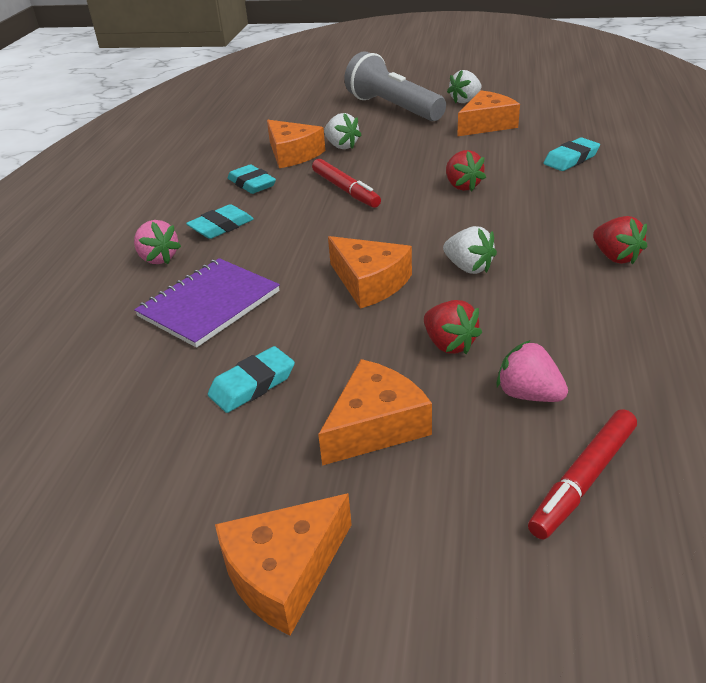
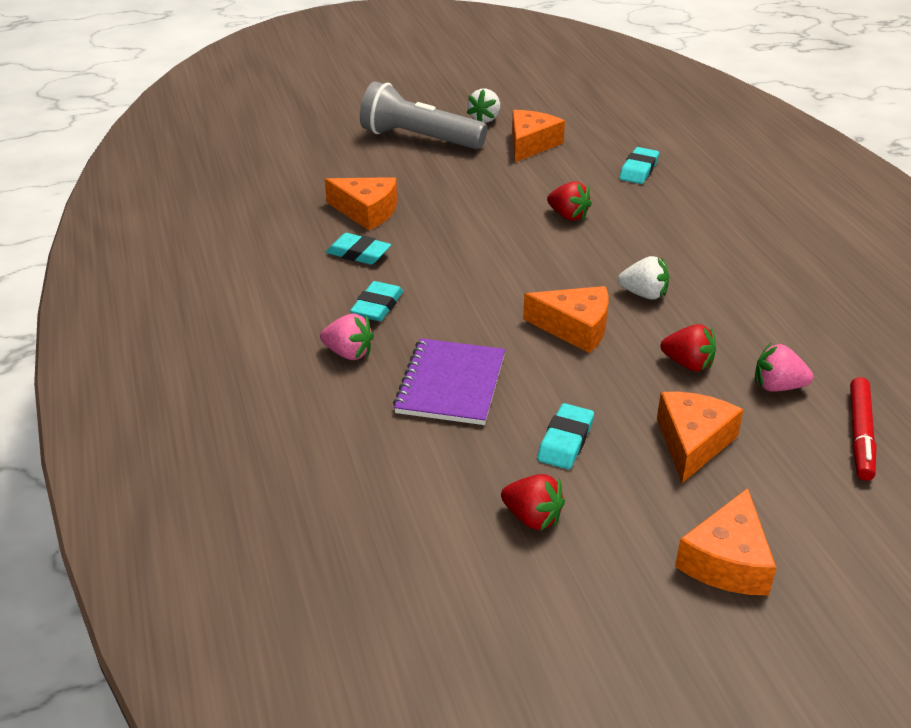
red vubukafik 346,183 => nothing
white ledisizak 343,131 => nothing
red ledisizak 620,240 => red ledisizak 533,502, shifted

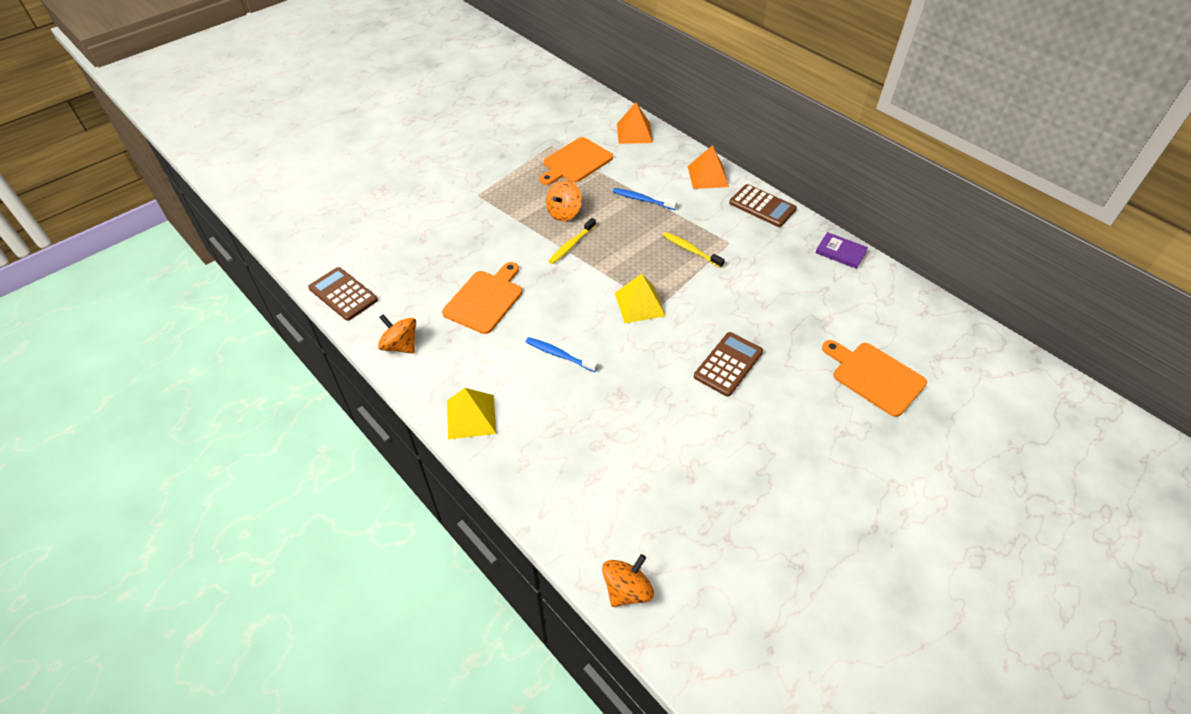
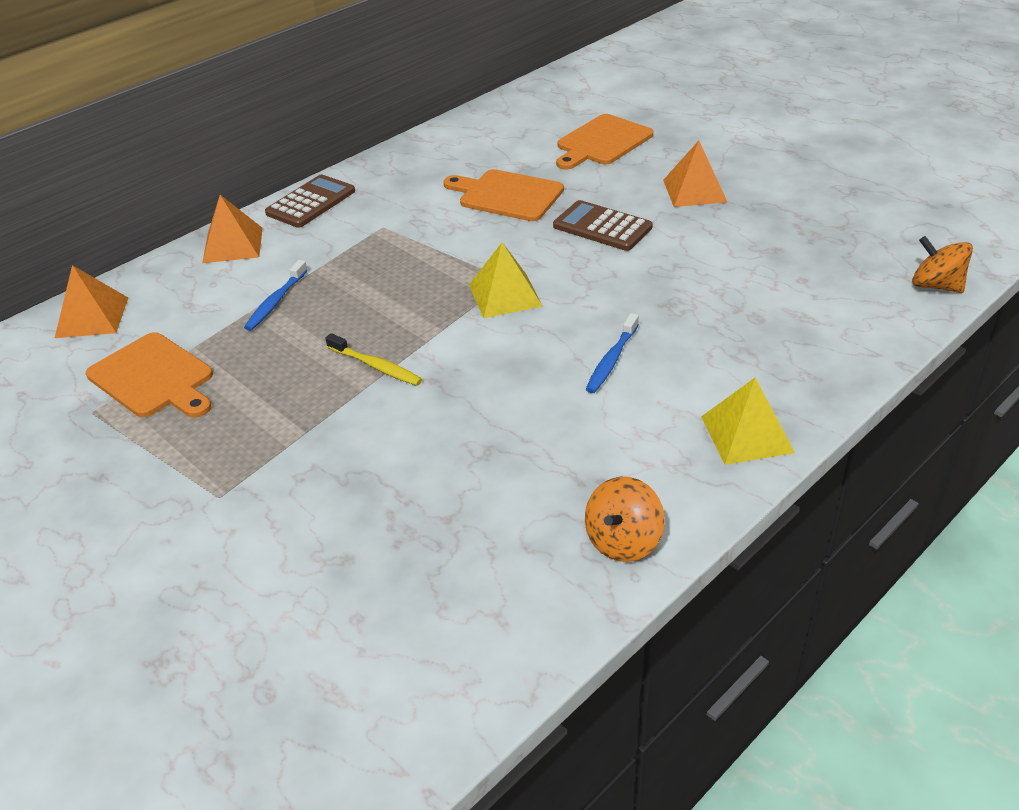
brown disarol 343,294 => nothing
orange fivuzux 482,298 => orange fivuzux 503,195, shifted
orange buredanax 564,201 => nothing
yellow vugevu 694,250 => nothing
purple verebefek 842,250 => nothing
nothing => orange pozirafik 695,174

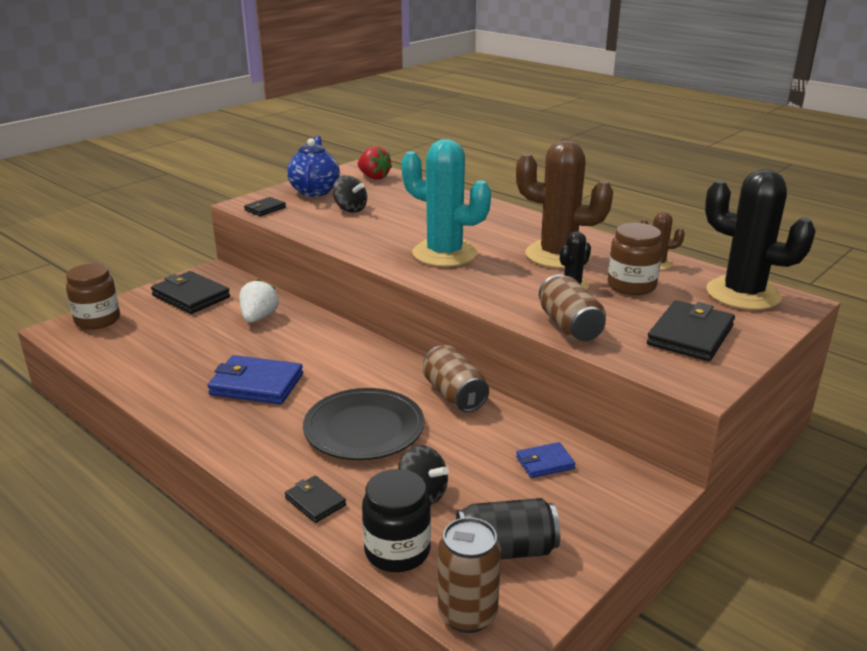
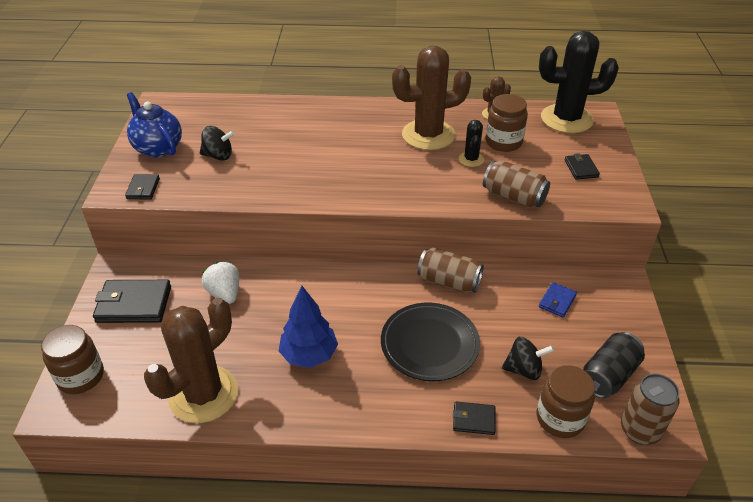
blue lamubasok 255,379 => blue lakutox 308,327
red ledisizak 375,163 => nothing
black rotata 396,520 => brown rotata 566,401
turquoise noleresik 446,203 => nothing
black lamubasok 691,330 => black lamubasok 582,166, x0.54
nothing => brown noleresik 191,360

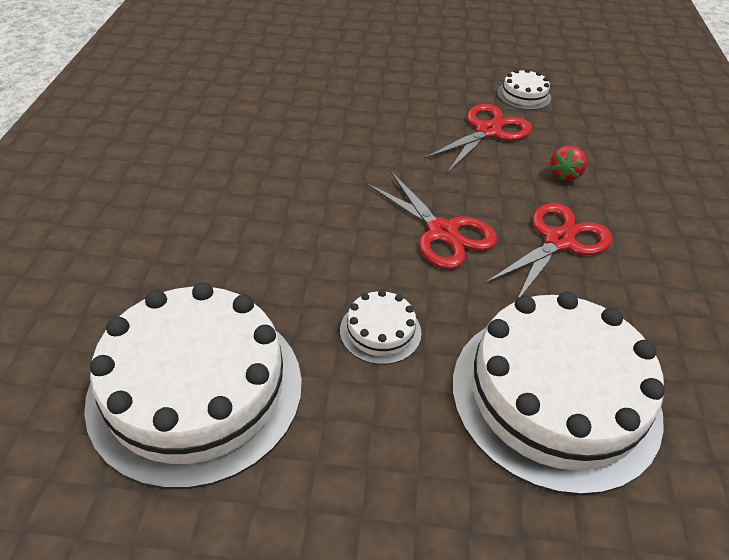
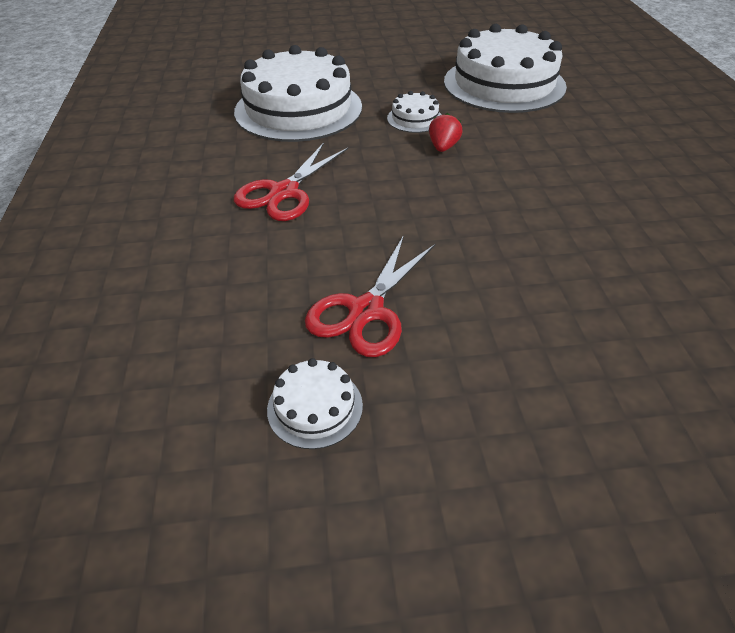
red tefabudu 432,220 => nothing
red ledisizak 568,163 => red ledisizak 446,132, shifted

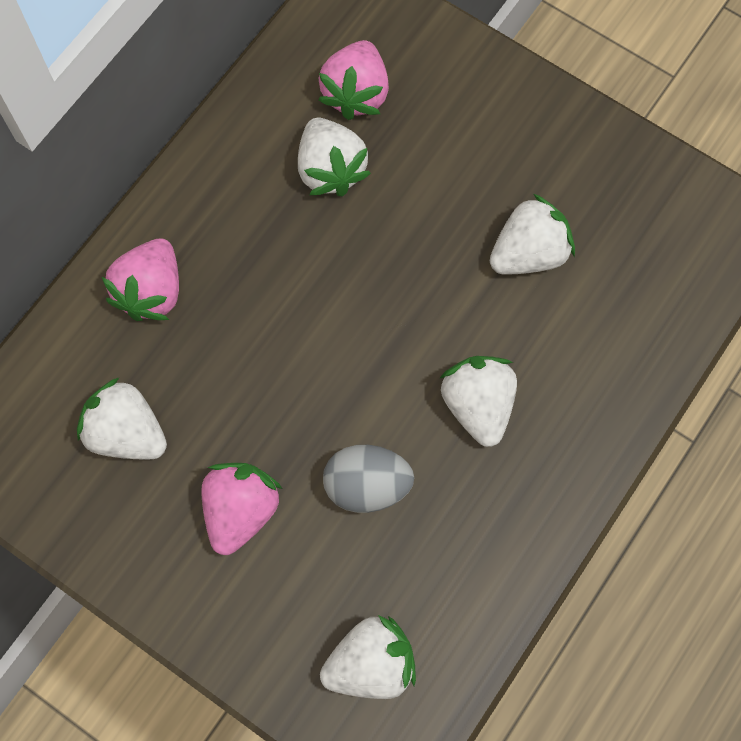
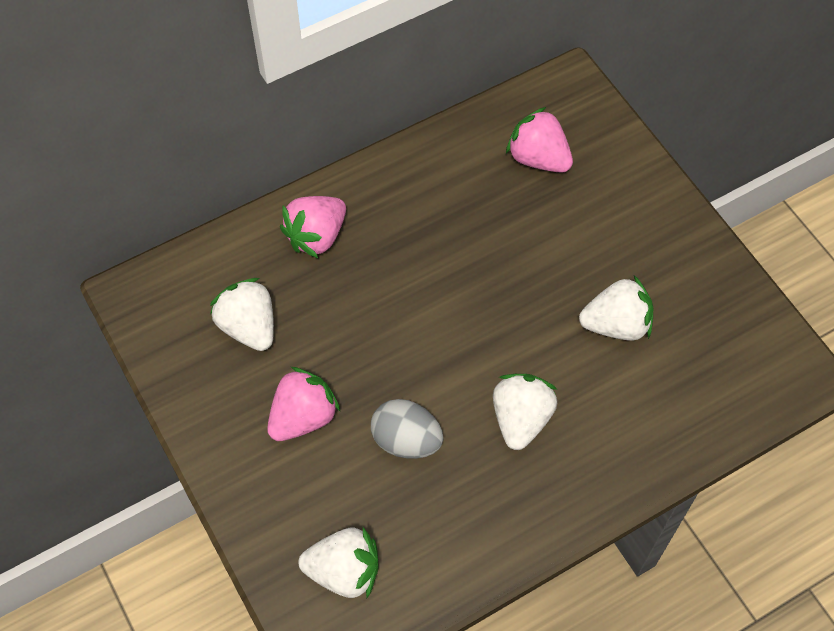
white ledisizak 334,157 => nothing
pink ledisizak 353,80 => pink ledisizak 539,140, 90 degrees clockwise

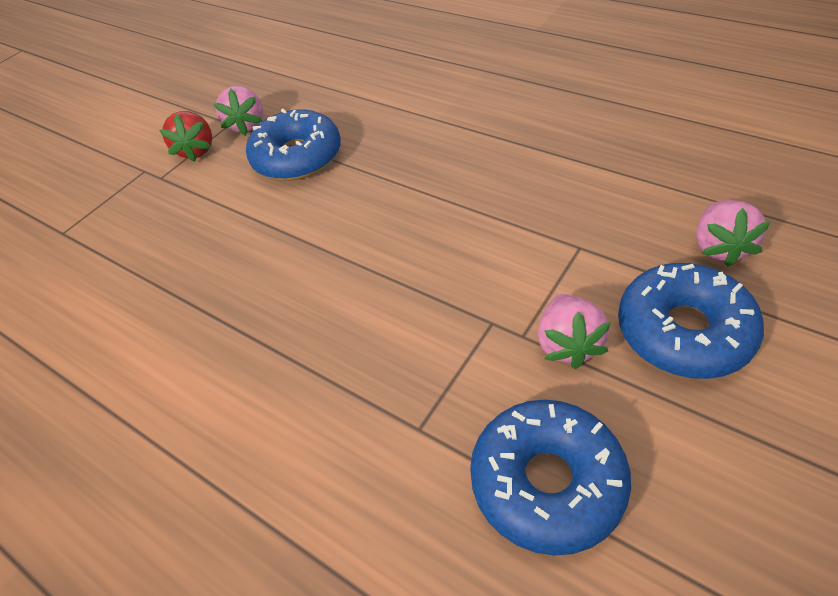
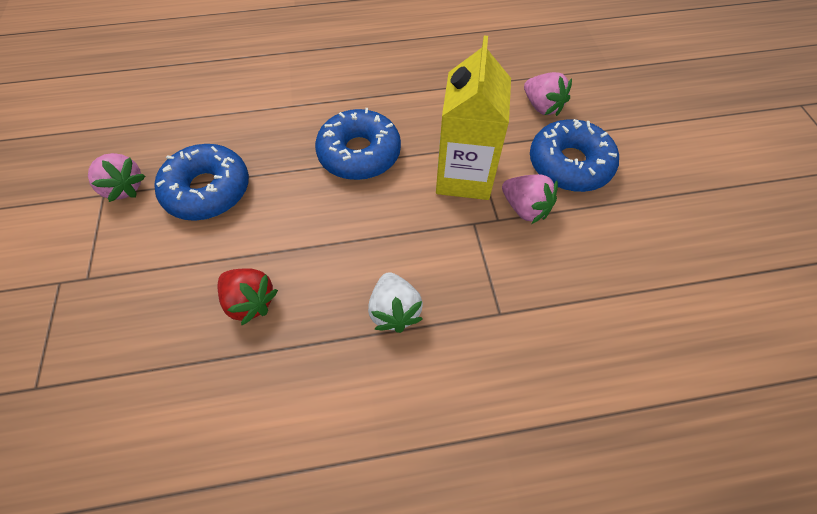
red ledisizak 185,136 => red ledisizak 248,297, shifted
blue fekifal 550,478 => blue fekifal 358,144, shifted
nothing => white ledisizak 395,302
nothing => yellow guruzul 473,118

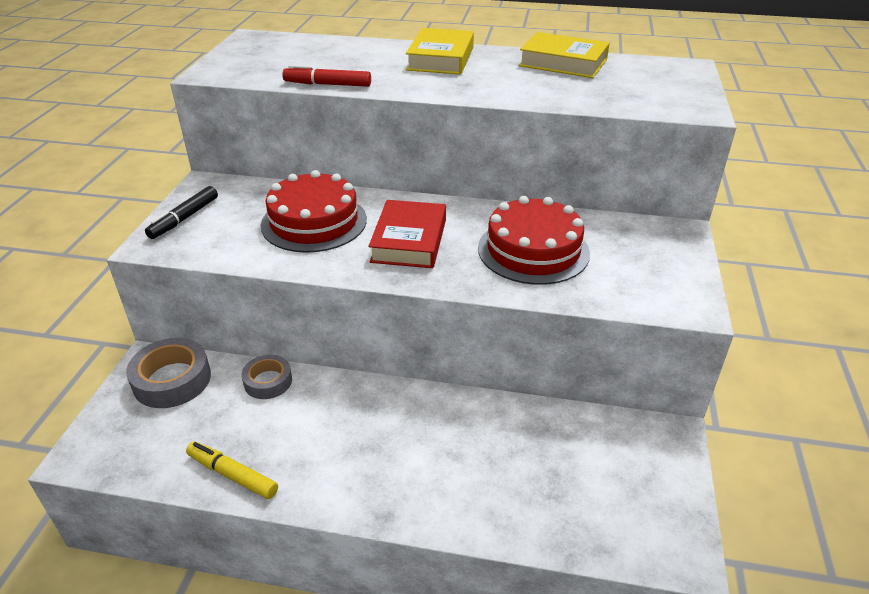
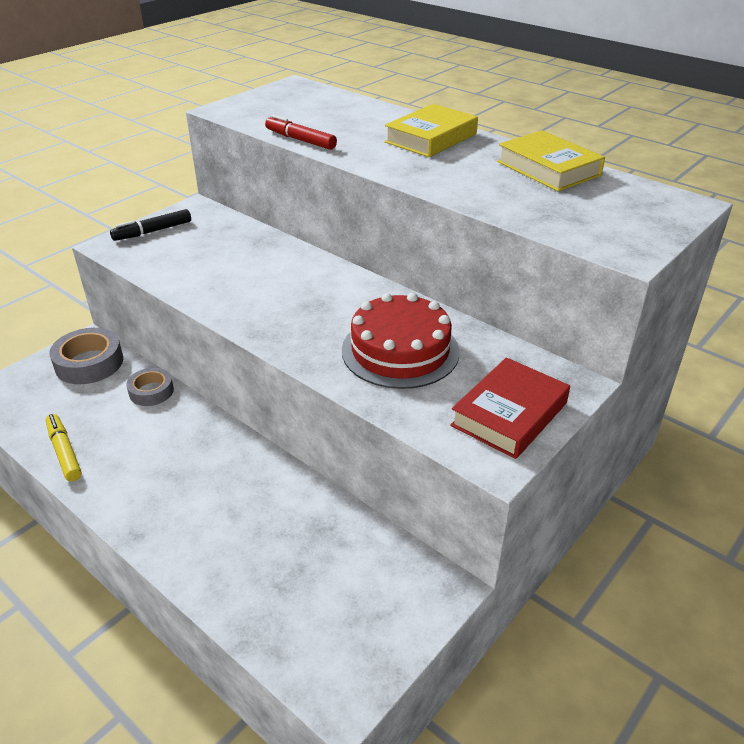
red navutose 314,211 => nothing
red verebefek 407,234 => red verebefek 510,408, shifted

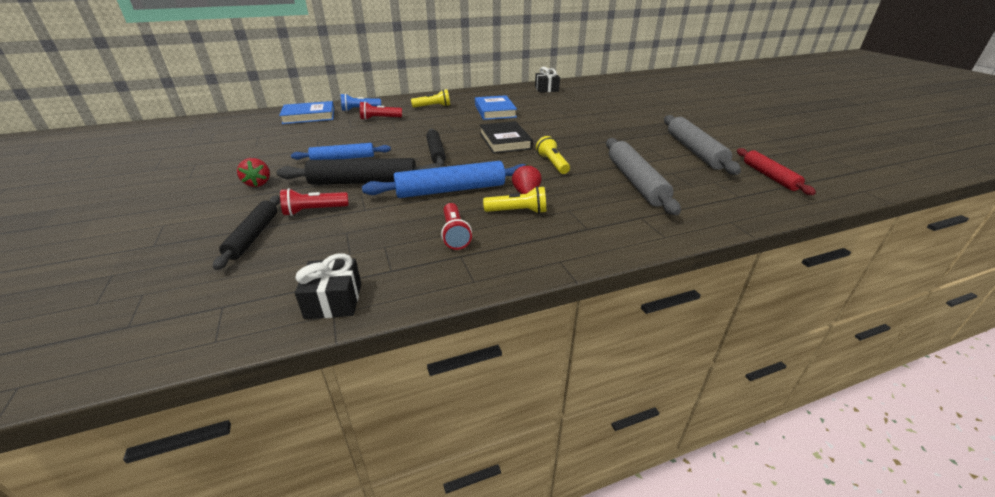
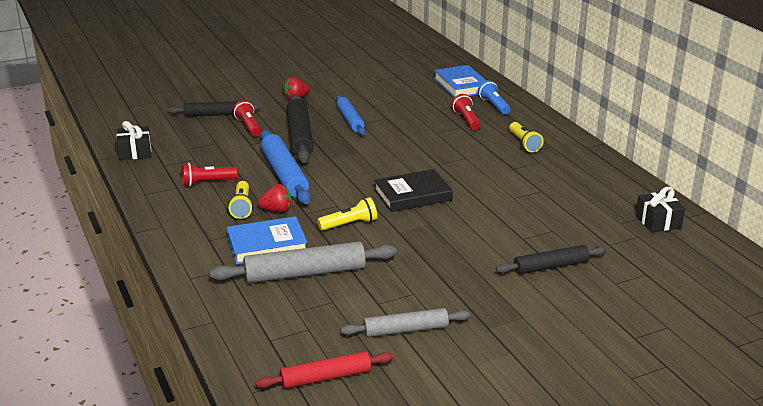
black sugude 436,147 => black sugude 551,259, shifted
blue verebefek 496,107 => blue verebefek 267,240, shifted
grey sugude 702,145 => grey sugude 405,322, x0.65

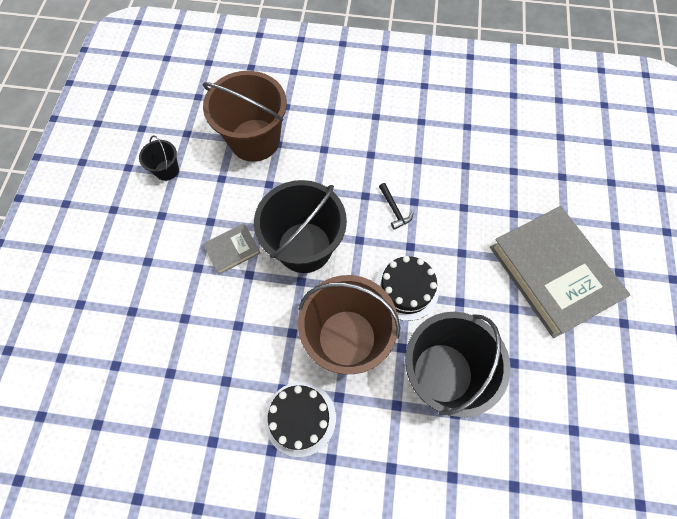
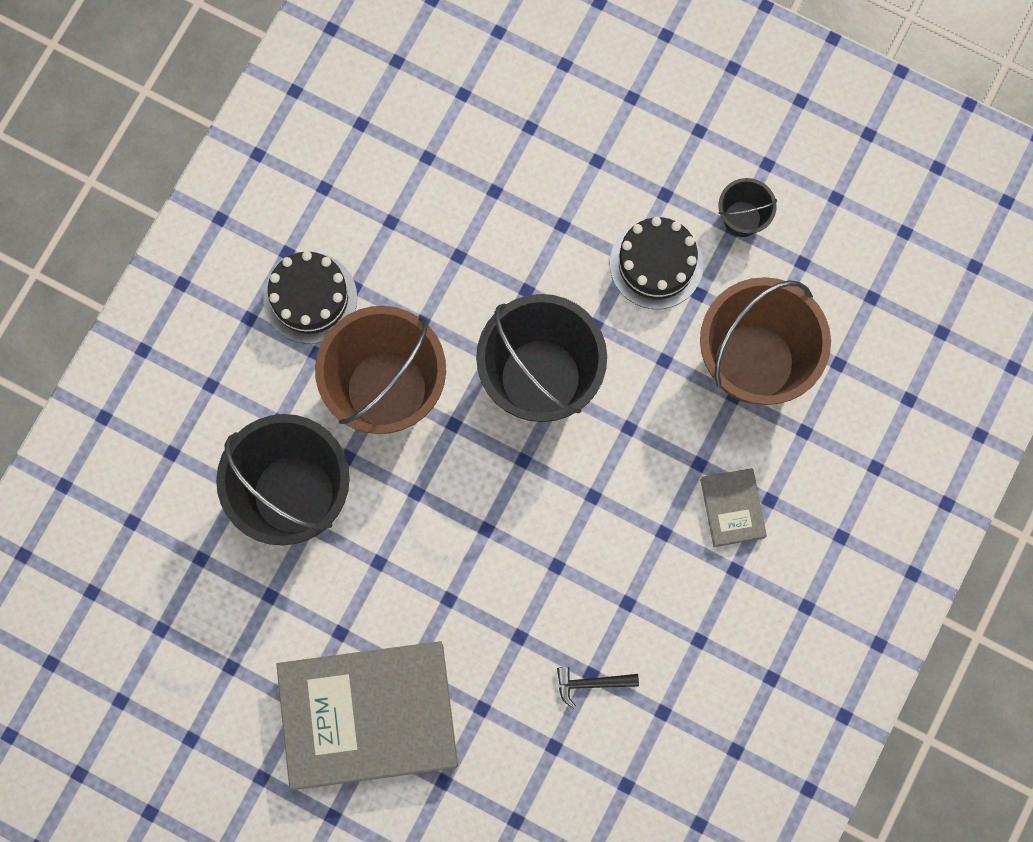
grey verebefek 231,248 => grey verebefek 733,507, shifted
black navutose 407,288 => black navutose 656,263, shifted
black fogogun 396,206 => black fogogun 598,687, shifted

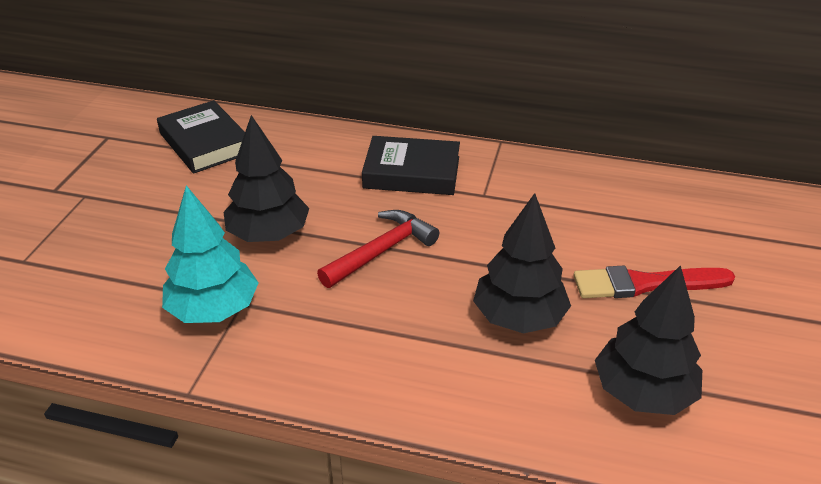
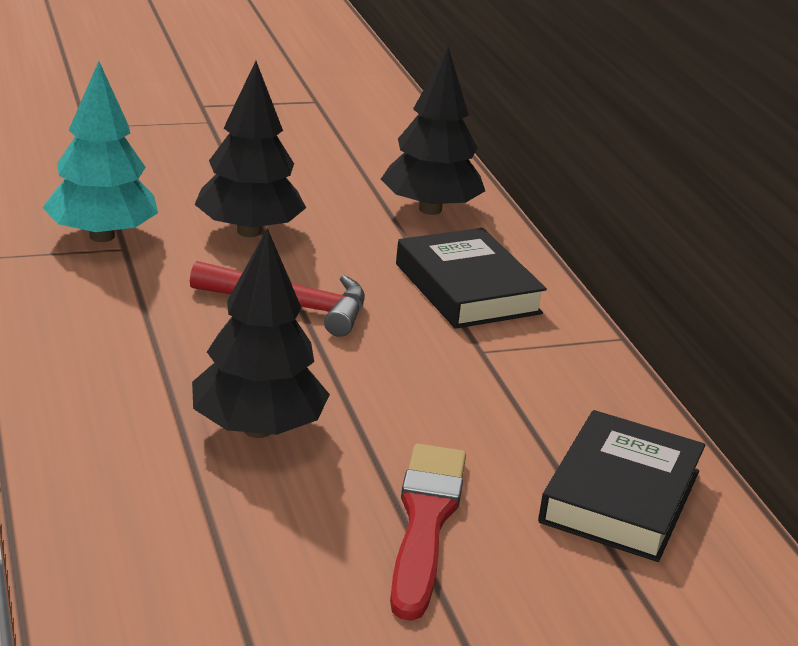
black verebefek 201,137 => black verebefek 621,486, shifted
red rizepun 654,282 => red rizepun 428,532, 45 degrees clockwise
black lakutox 648,340 => black lakutox 433,131, shifted

